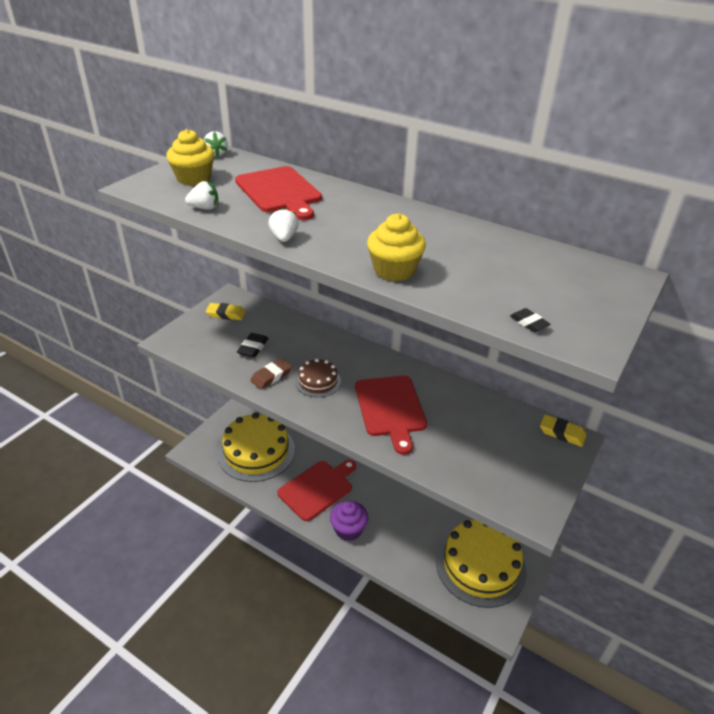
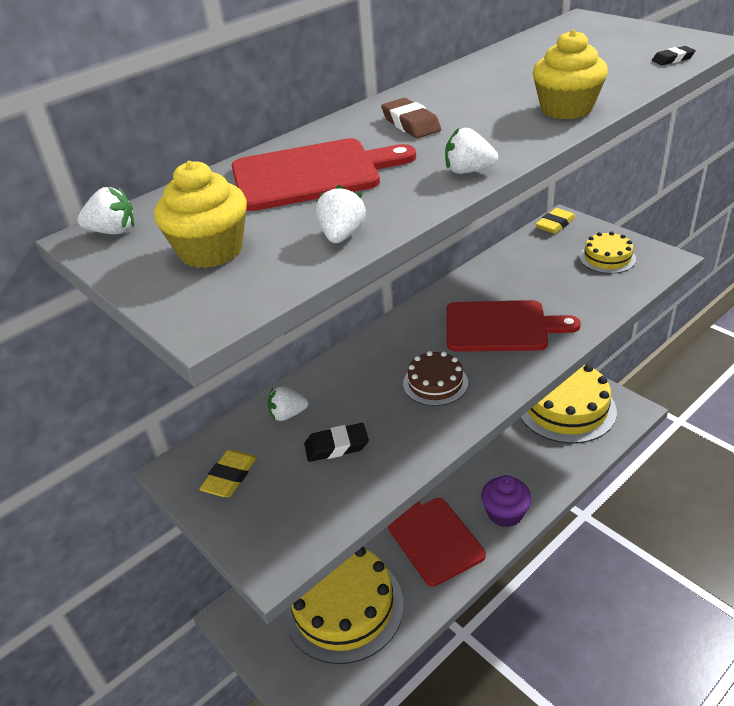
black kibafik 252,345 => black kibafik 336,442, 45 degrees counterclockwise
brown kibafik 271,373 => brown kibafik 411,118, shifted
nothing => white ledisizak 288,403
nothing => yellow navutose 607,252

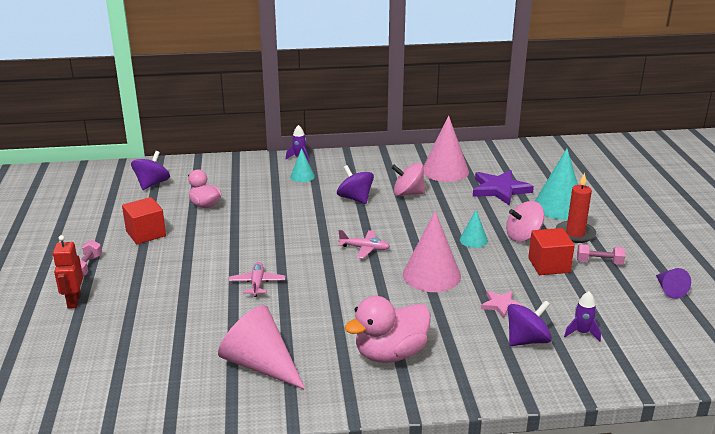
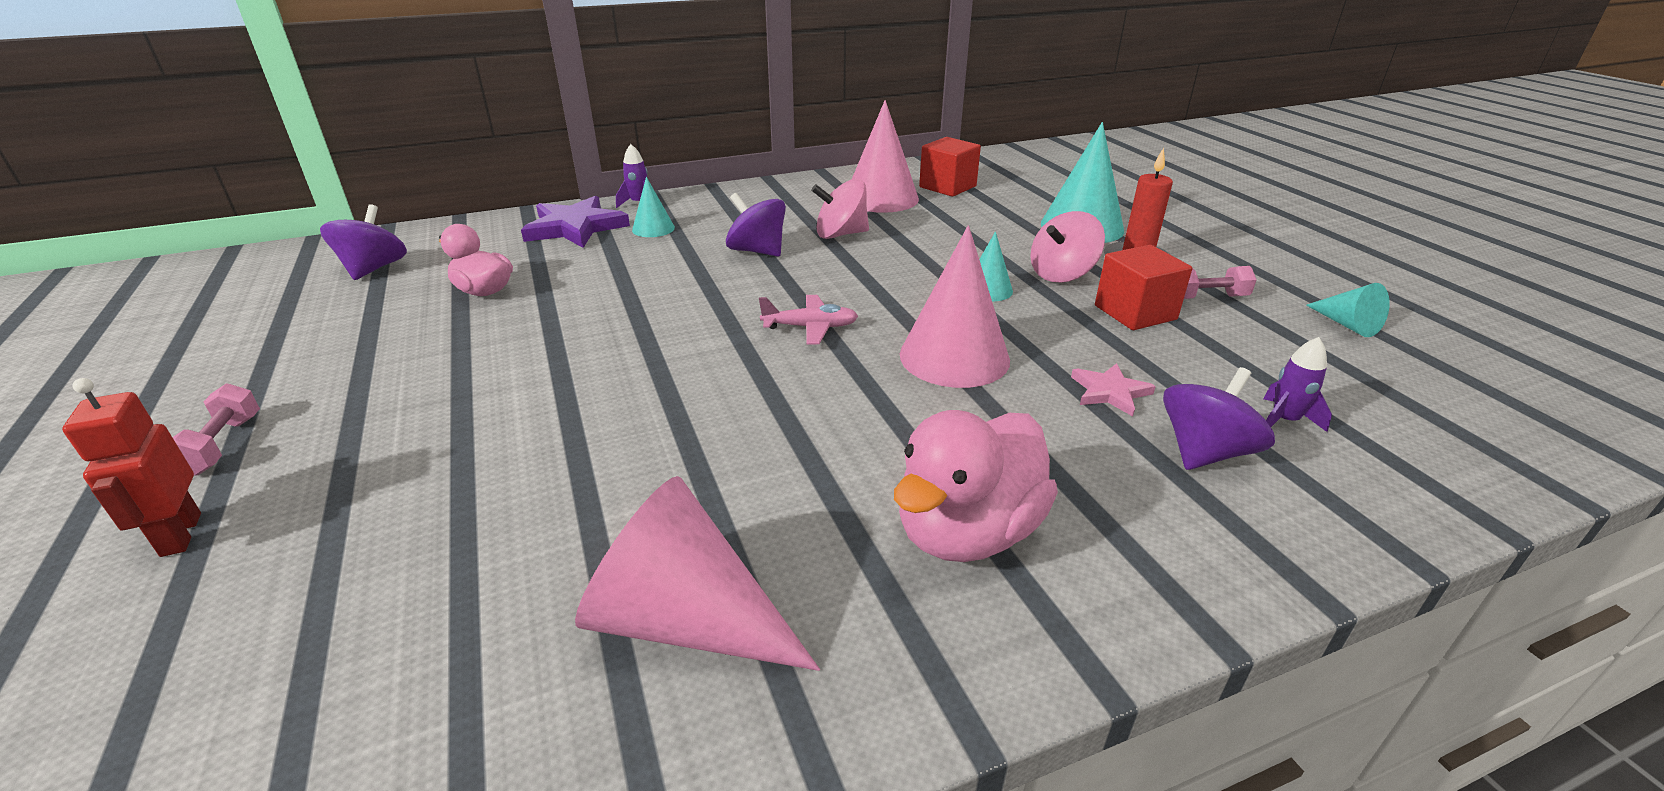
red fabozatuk 144,220 => red fabozatuk 950,167, shifted
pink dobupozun 257,279 => nothing
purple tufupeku 503,187 => purple tufupeku 575,222, shifted
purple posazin 673,283 => turquoise posazin 1348,310

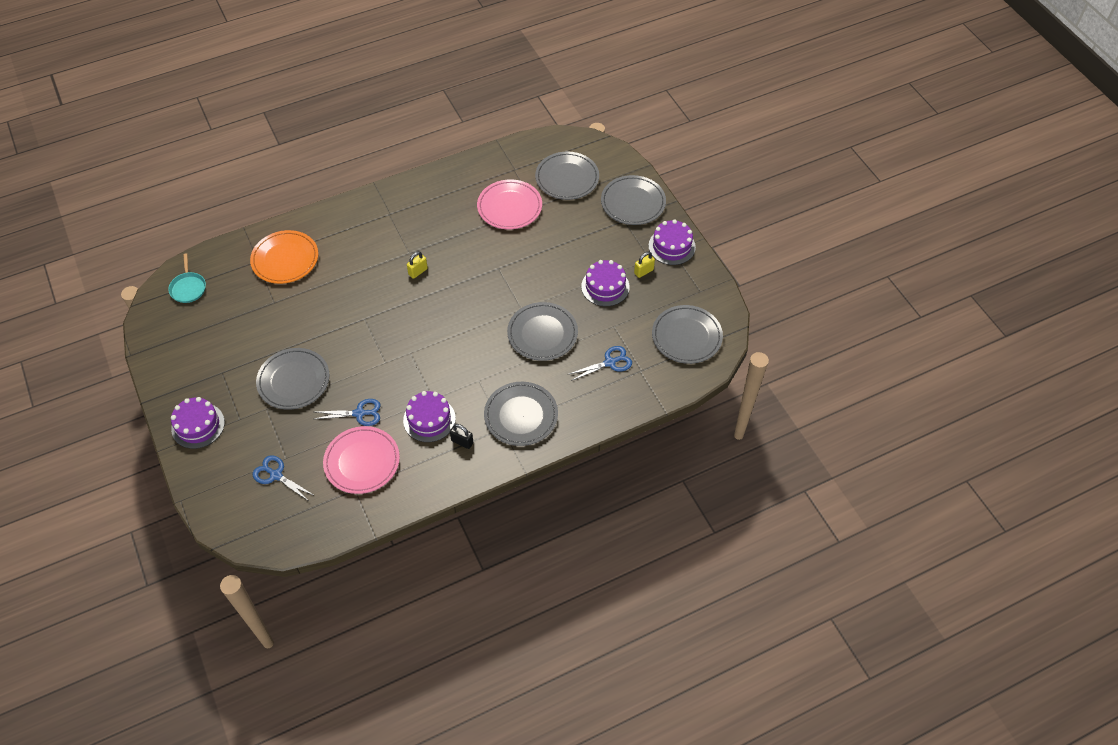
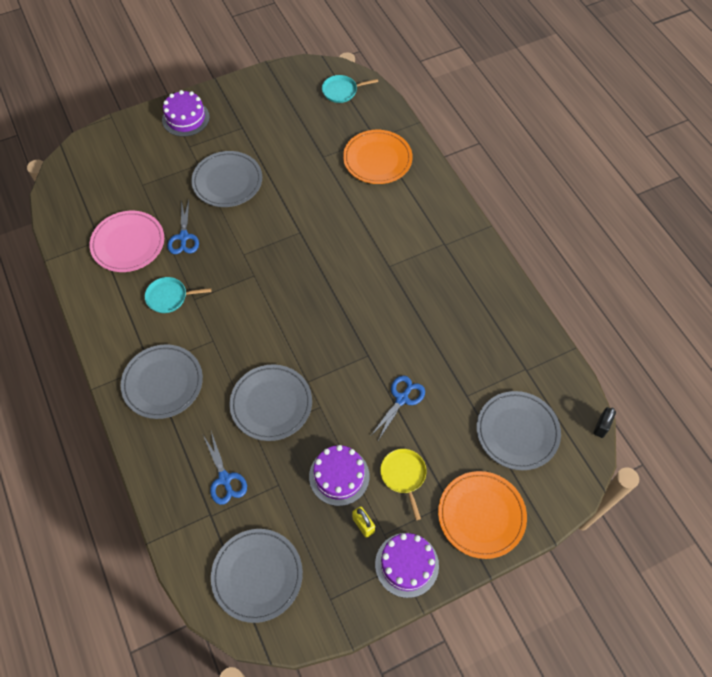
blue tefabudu 284,478 => blue tefabudu 398,408, shifted
purple navutose 429,416 => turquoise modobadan 178,295
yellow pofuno 417,265 => nothing
black pofuno 461,436 => black pofuno 605,422, shifted
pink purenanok 509,204 => nothing
grey purenanok 633,200 => orange purenanok 482,515
nothing => yellow modobadan 403,484

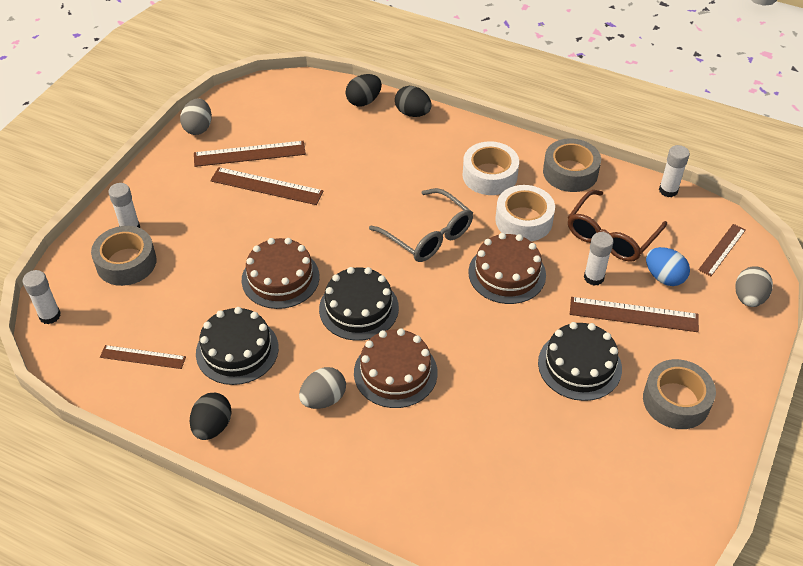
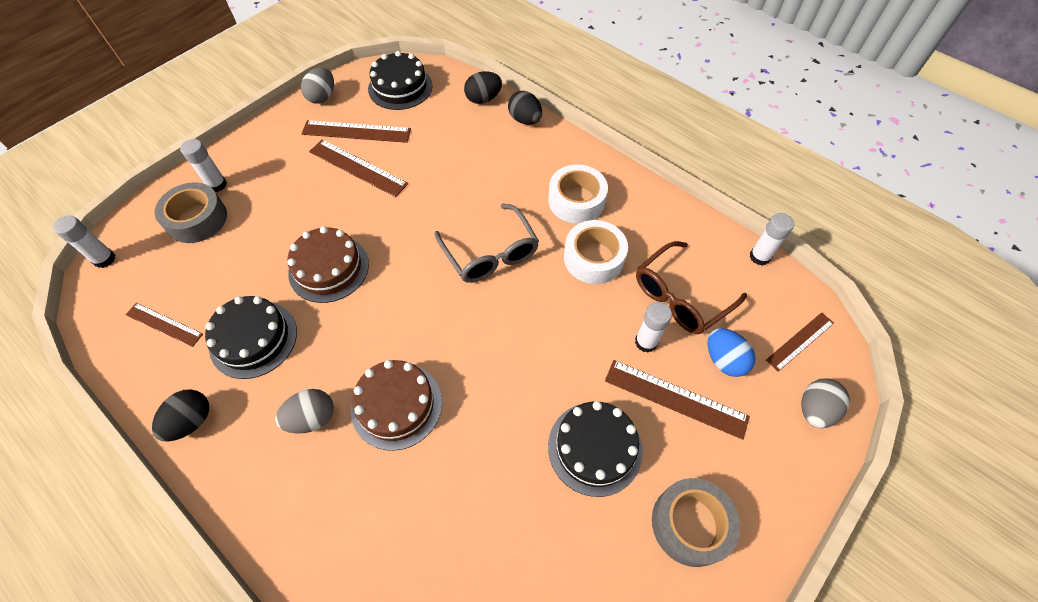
black navutose 359,304 => black navutose 400,80, shifted
brown navutose 507,268 => nothing
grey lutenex 572,165 => nothing

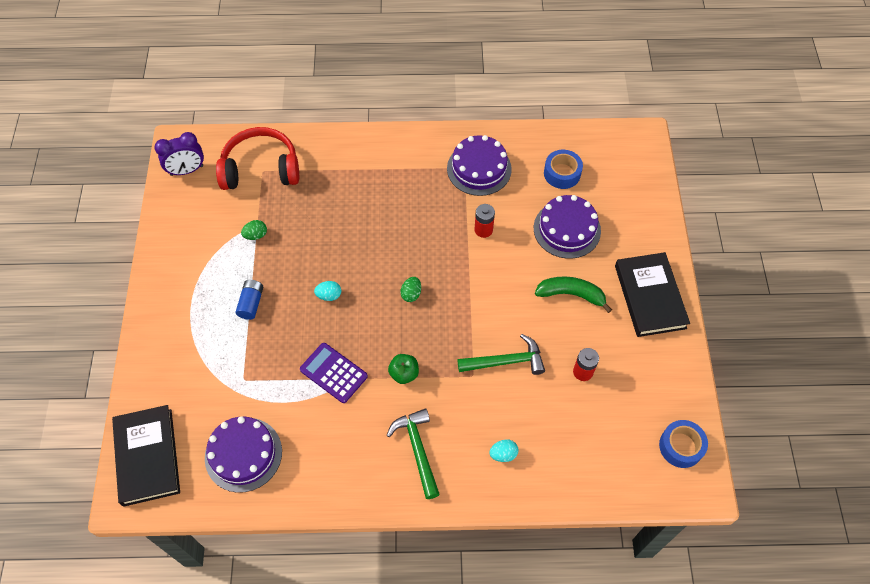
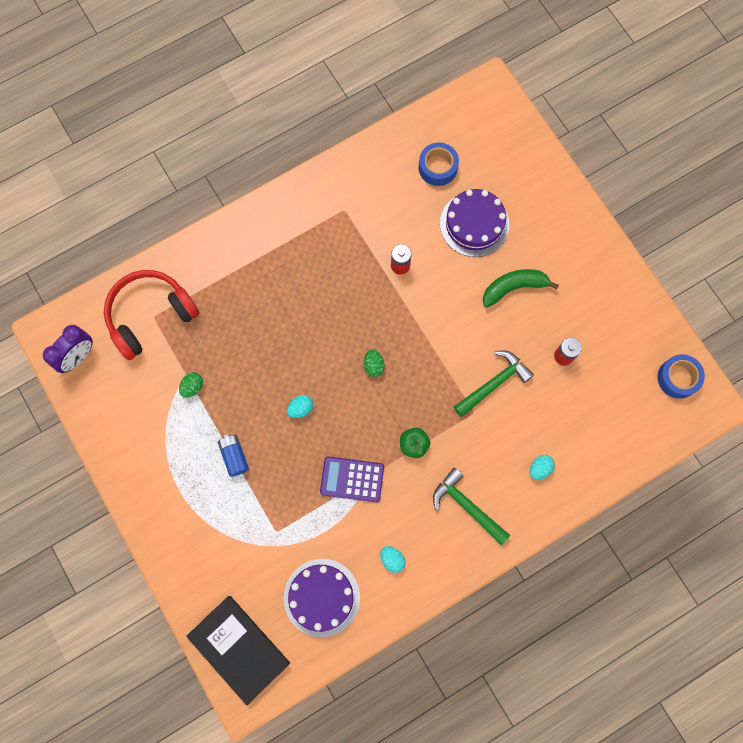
purple navutose 479,165 => nothing
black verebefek 652,294 => nothing
nothing => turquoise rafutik 393,559

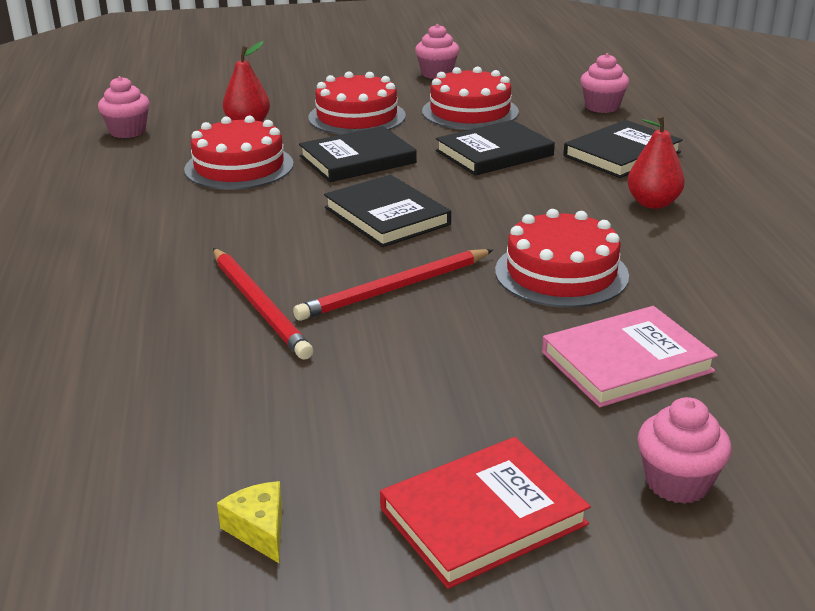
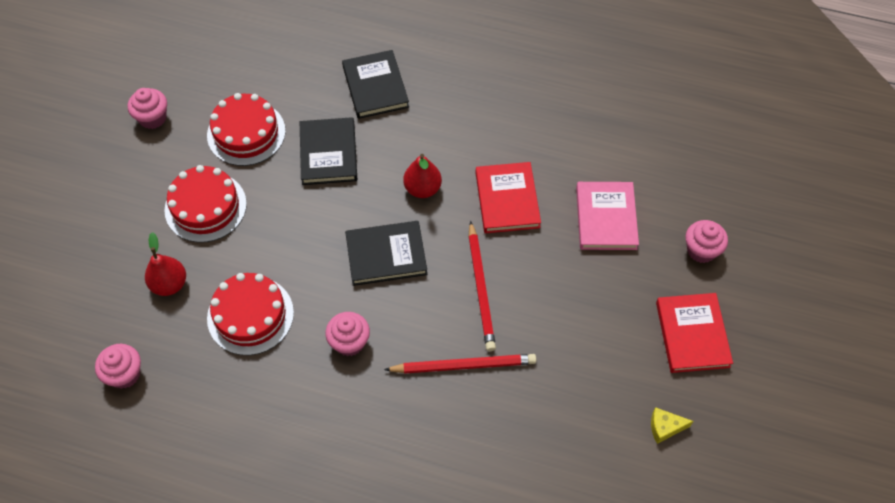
black verebefek 358,154 => nothing
red navutose 562,258 => red verebefek 508,197
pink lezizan 604,83 => pink lezizan 347,334, shifted
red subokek 656,161 => red subokek 422,176, shifted

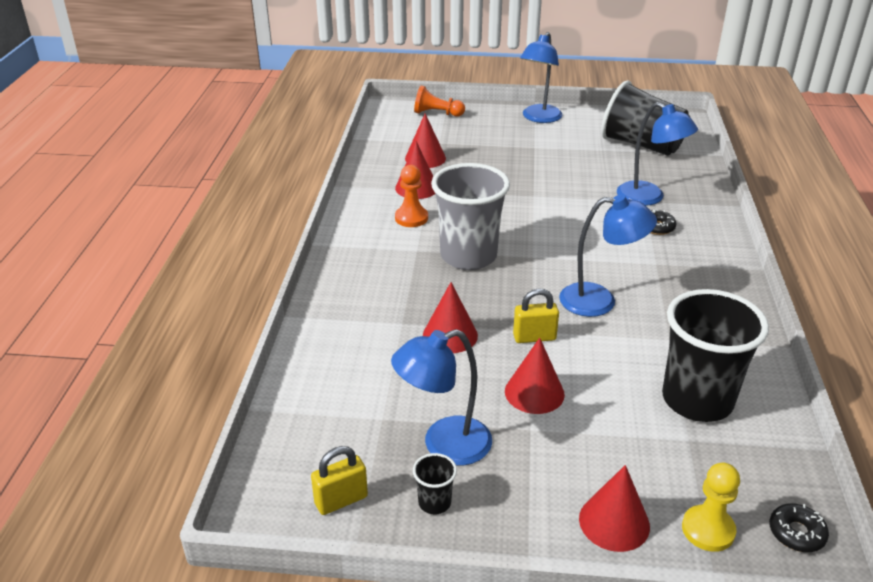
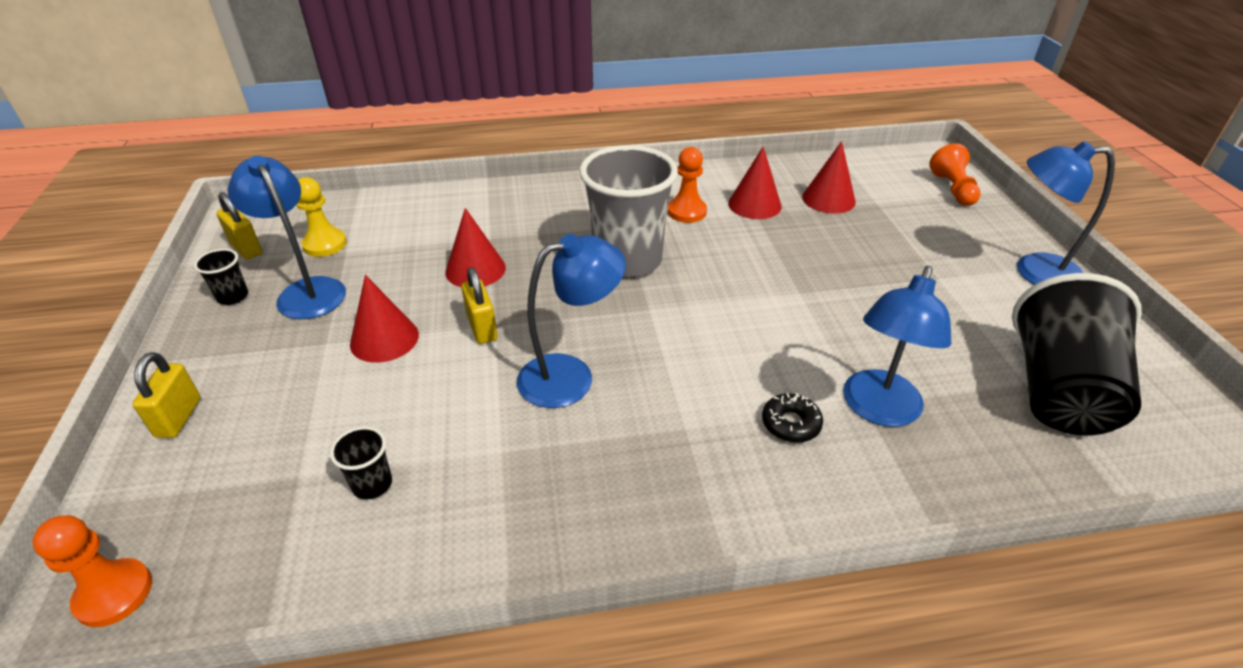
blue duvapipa 608,256 => blue duvapipa 571,321, 105 degrees counterclockwise
red posazin 614,508 => yellow pofuno 166,395
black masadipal 715,355 => black masadipal 361,463, x0.41
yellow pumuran 711,507 => yellow pumuran 321,217, shifted
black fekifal 799,527 => orange pumuran 92,571

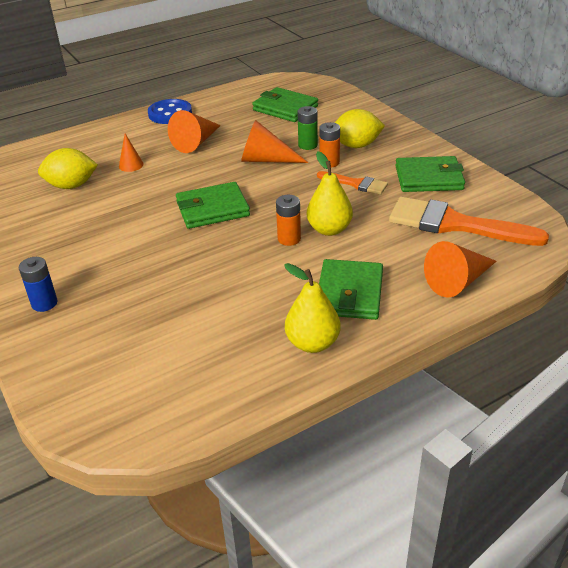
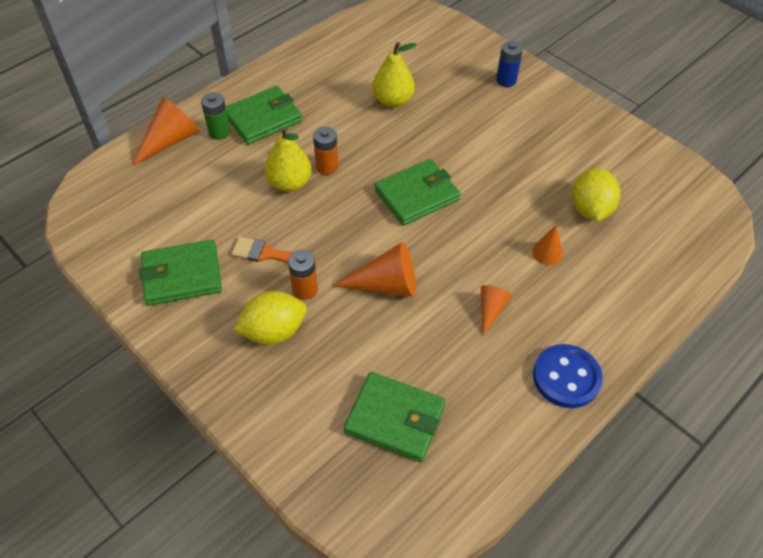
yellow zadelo 68,168 => yellow zadelo 596,194, 60 degrees counterclockwise
orange posazin 194,131 => orange posazin 496,310, x0.57
yellow subokek 312,308 => yellow subokek 394,75, shifted
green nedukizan 308,128 => green nedukizan 216,116, shifted
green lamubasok 351,289 => green lamubasok 264,115, 60 degrees clockwise
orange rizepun 469,221 => nothing

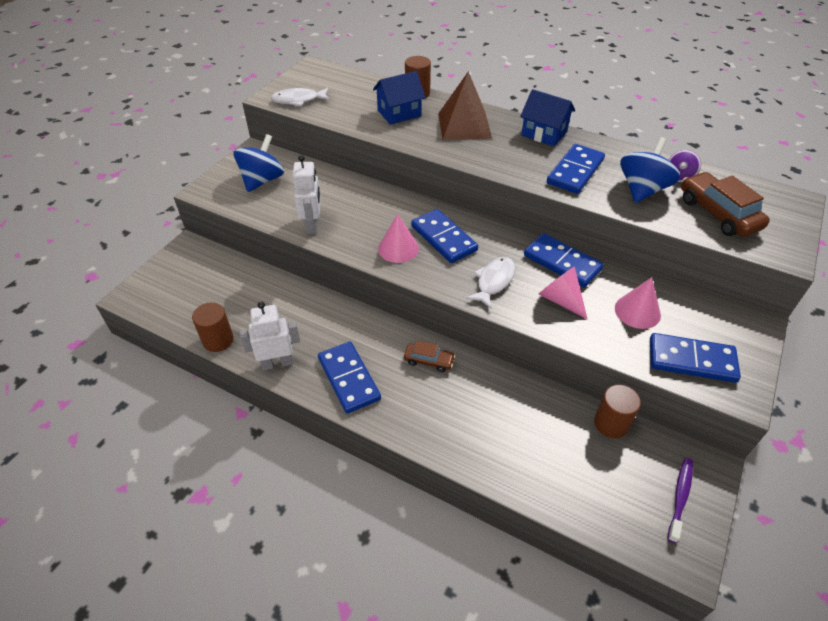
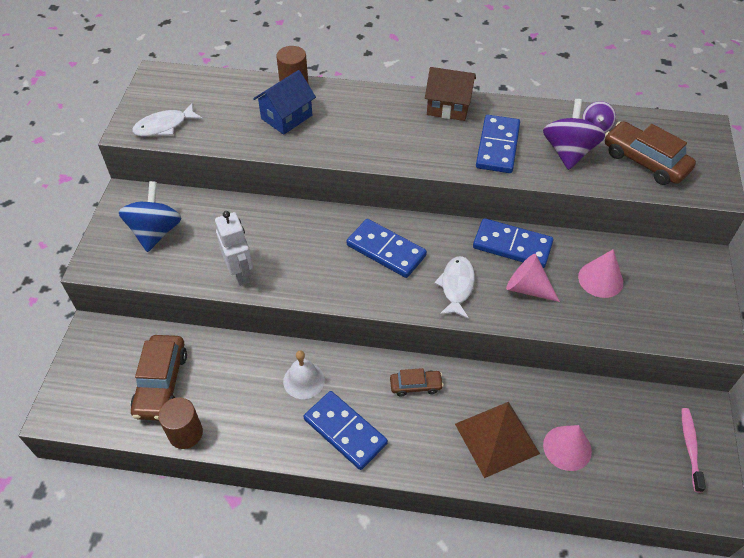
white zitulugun 270,335 => nothing
pink posazin 398,238 => pink posazin 567,448, shifted
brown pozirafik 465,105 => brown pozirafik 497,440, shifted
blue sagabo 547,117 => brown sagabo 450,94
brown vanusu 617,411 => nothing
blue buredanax 650,170 => purple buredanax 574,134
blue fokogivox 695,358 => nothing
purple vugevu 680,500 => pink vugevu 693,450
nothing => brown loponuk 159,377
nothing => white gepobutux 304,375

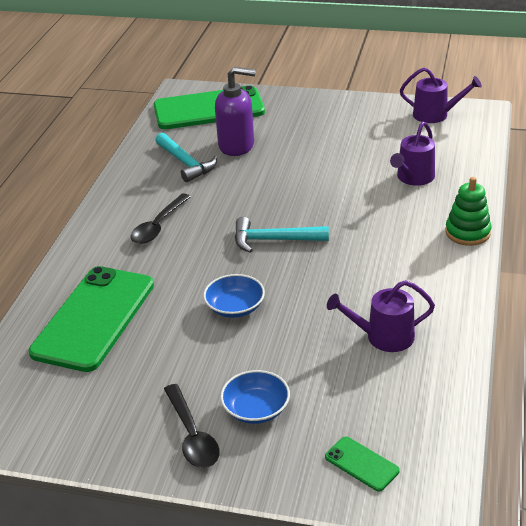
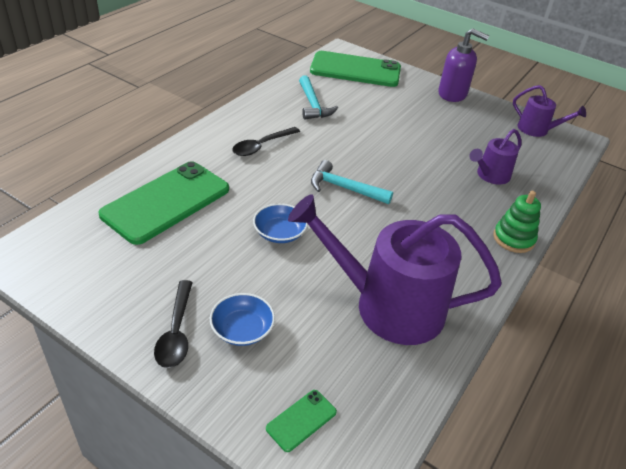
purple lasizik 235,111 => purple lasizik 463,65, shifted
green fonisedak 362,464 => green fonisedak 301,421, 75 degrees clockwise
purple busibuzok 381,316 => purple busibuzok 395,269, x2.01

